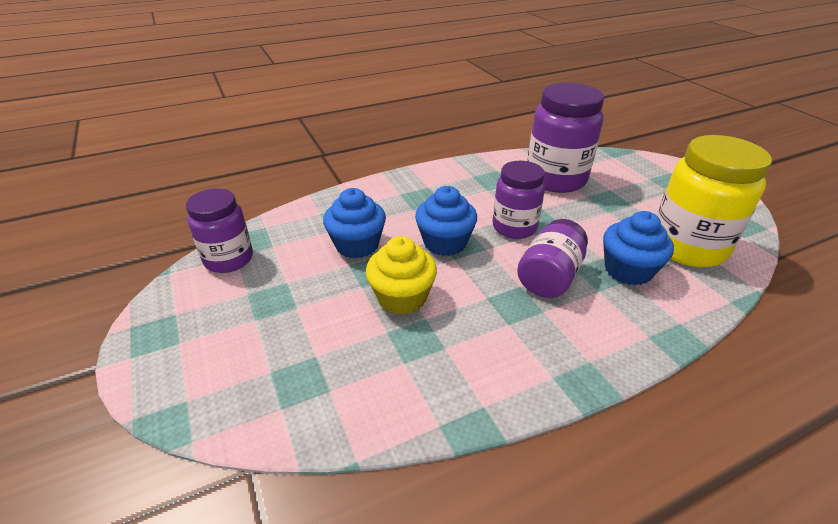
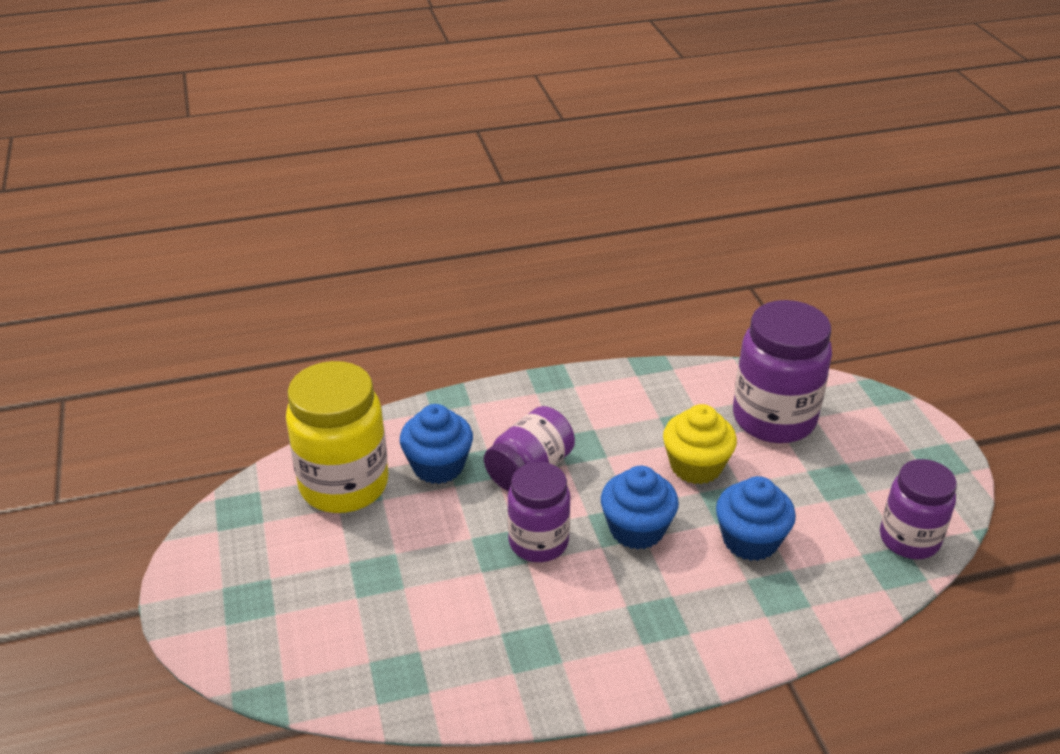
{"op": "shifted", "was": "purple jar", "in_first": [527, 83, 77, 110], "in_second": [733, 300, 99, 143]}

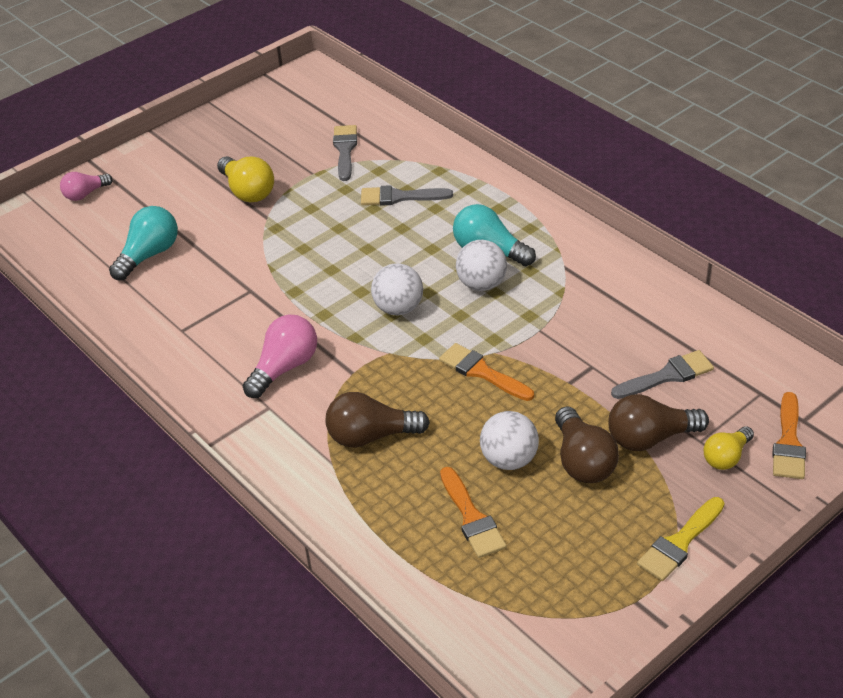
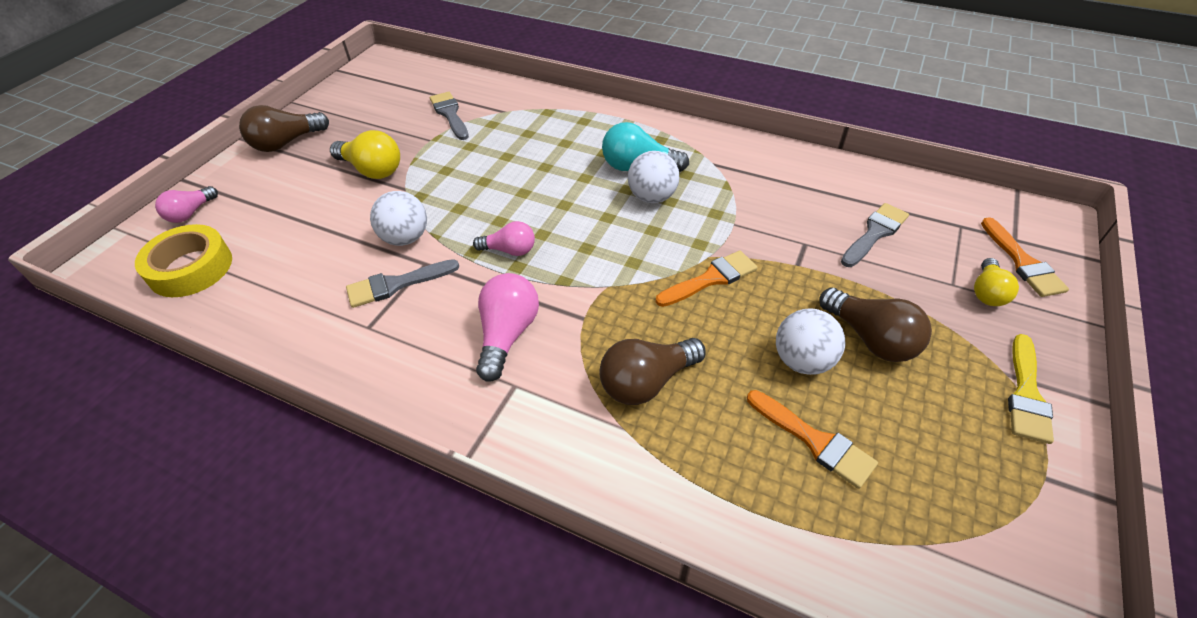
{"op": "new", "now": "yellow roll of tape", "in_second": [135, 224, 97, 73]}
{"op": "shifted", "was": "russet bulb", "in_first": [608, 394, 101, 57], "in_second": [239, 105, 90, 47]}
{"op": "shifted", "was": "ash-grey paint brush", "in_first": [361, 185, 92, 21], "in_second": [346, 259, 113, 49]}
{"op": "shifted", "was": "snow-white play ball", "in_first": [371, 263, 52, 52], "in_second": [370, 191, 57, 55]}
{"op": "new", "now": "pink bulb", "in_second": [473, 221, 62, 35]}
{"op": "rotated", "was": "orange paint brush", "in_first": [439, 343, 95, 58], "in_second": [656, 250, 101, 57], "clockwise": 135}
{"op": "gone", "was": "teal bulb", "in_first": [109, 206, 69, 75]}

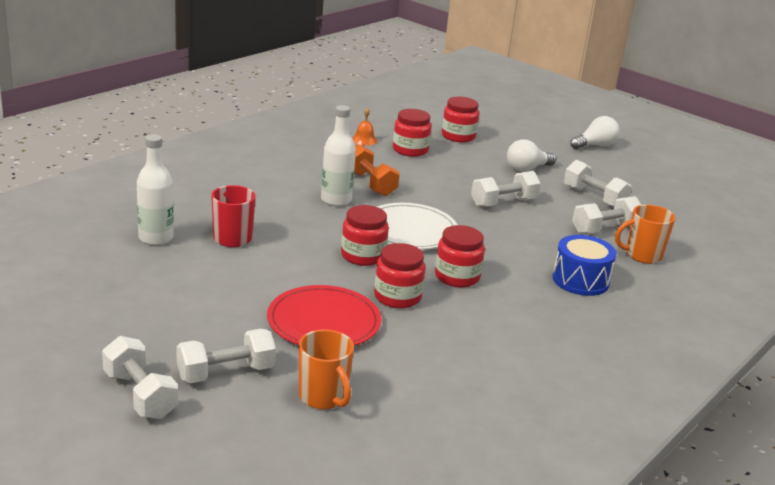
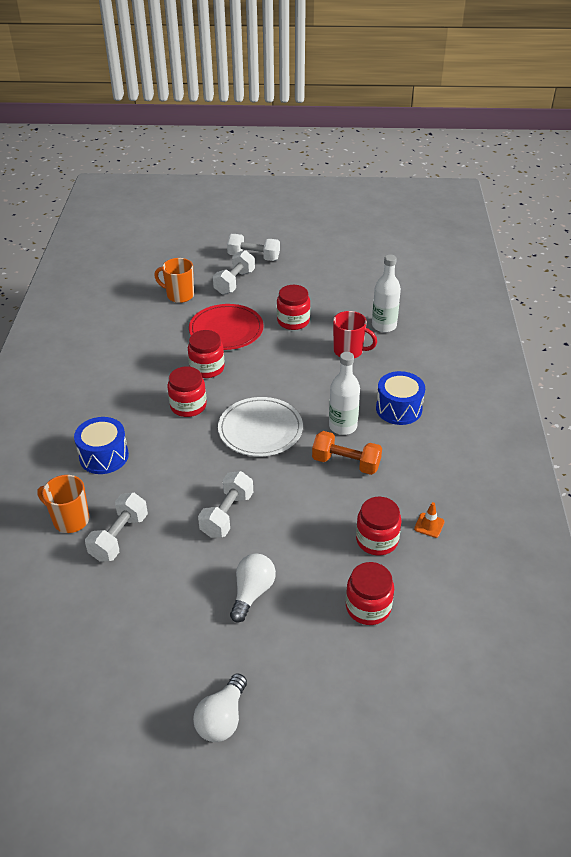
{"op": "rotated", "was": "orange tea mug", "in_first": [615, 204, 60, 60], "in_second": [37, 475, 52, 58], "clockwise": -105}
{"op": "shifted", "was": "scarlet jar", "in_first": [341, 205, 48, 61], "in_second": [277, 285, 33, 45]}
{"op": "new", "now": "blue toy drum", "in_second": [376, 371, 49, 54]}
{"op": "swapped", "was": "orange hand bell", "now": "orange safety cone", "in_first": [352, 108, 26, 38], "in_second": [414, 502, 31, 36]}
{"op": "gone", "was": "snow-white dumbbell", "in_first": [564, 160, 68, 47]}

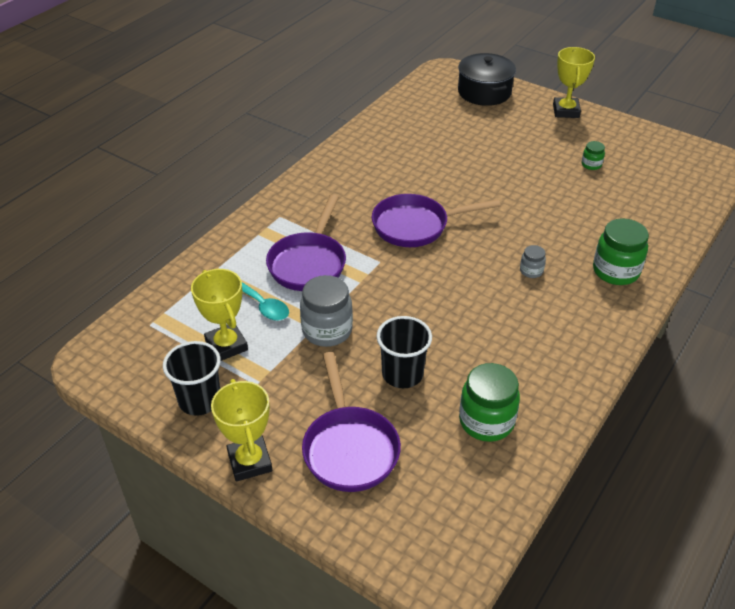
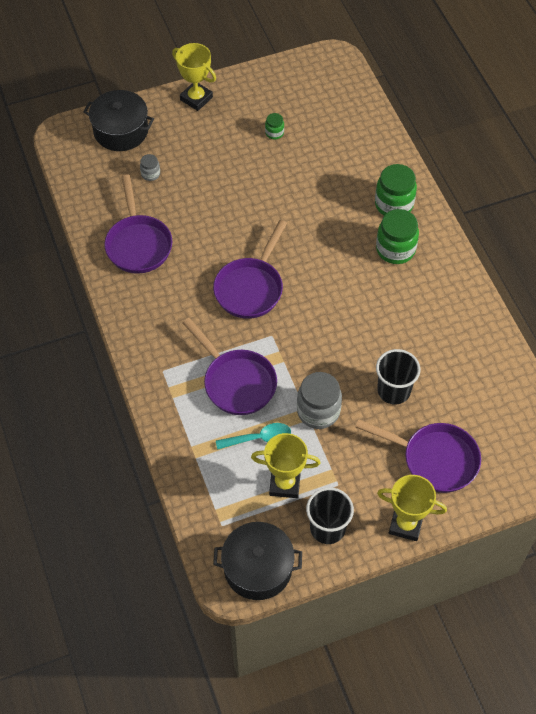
{"op": "new", "now": "purple pan", "in_second": [104, 175, 69, 99]}
{"op": "shifted", "was": "ash-grey jar", "in_first": [520, 245, 26, 33], "in_second": [140, 154, 20, 27]}
{"op": "new", "now": "ebony cooking pot", "in_second": [213, 522, 89, 78]}
{"op": "shifted", "was": "green jar", "in_first": [459, 363, 61, 79], "in_second": [376, 209, 43, 55]}

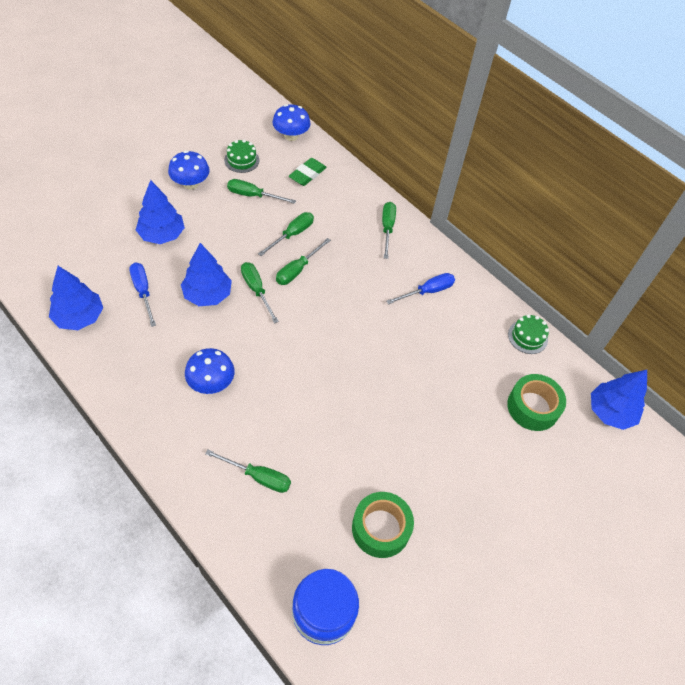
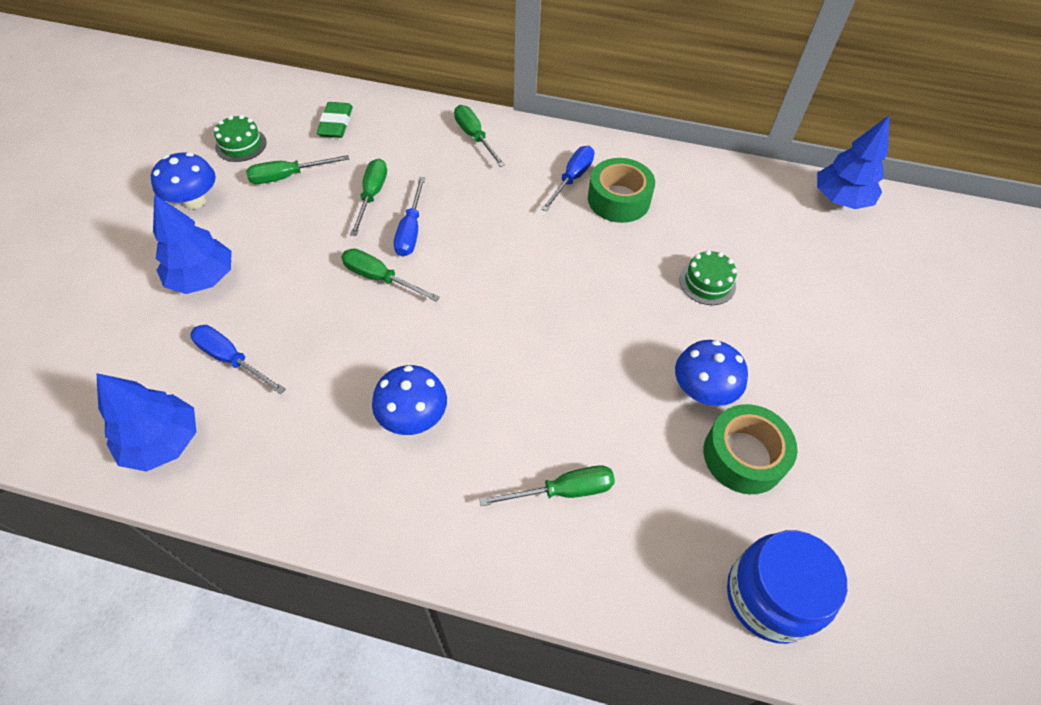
{"op": "repainted", "was": "green flat screwdriver", "now": "blue flat screwdriver", "in_first": [276, 238, 55, 47], "in_second": [394, 177, 31, 80]}
{"op": "shifted", "was": "green roll of tape", "in_first": [507, 374, 59, 57], "in_second": [588, 158, 67, 65]}
{"op": "shifted", "was": "blue mushroom", "in_first": [272, 104, 38, 37], "in_second": [675, 340, 73, 66]}
{"op": "shifted", "was": "green gateau", "in_first": [508, 314, 41, 40], "in_second": [679, 250, 58, 55]}
{"op": "gone", "was": "blue tree", "in_first": [181, 243, 51, 63]}

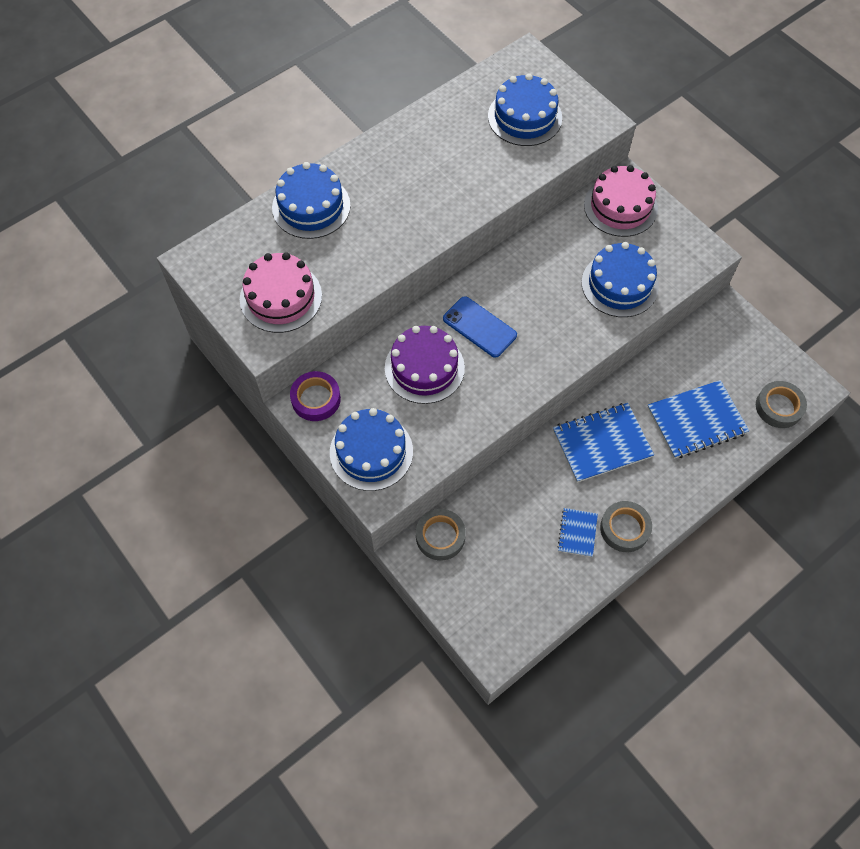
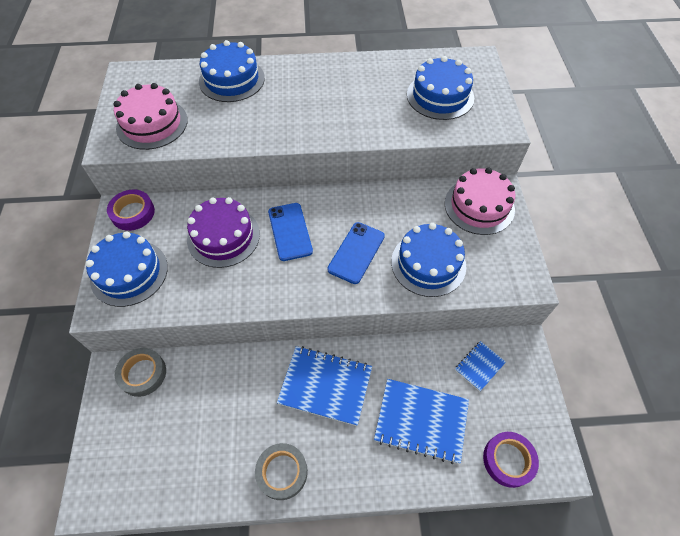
{"op": "new", "now": "blue phone", "in_second": [328, 222, 57, 62]}
{"op": "shifted", "was": "blue notepad", "in_first": [558, 508, 40, 49], "in_second": [455, 341, 51, 51]}
{"op": "repainted", "was": "ash-grey roll of tape", "now": "purple roll of tape", "in_first": [756, 381, 51, 47], "in_second": [483, 432, 56, 56]}

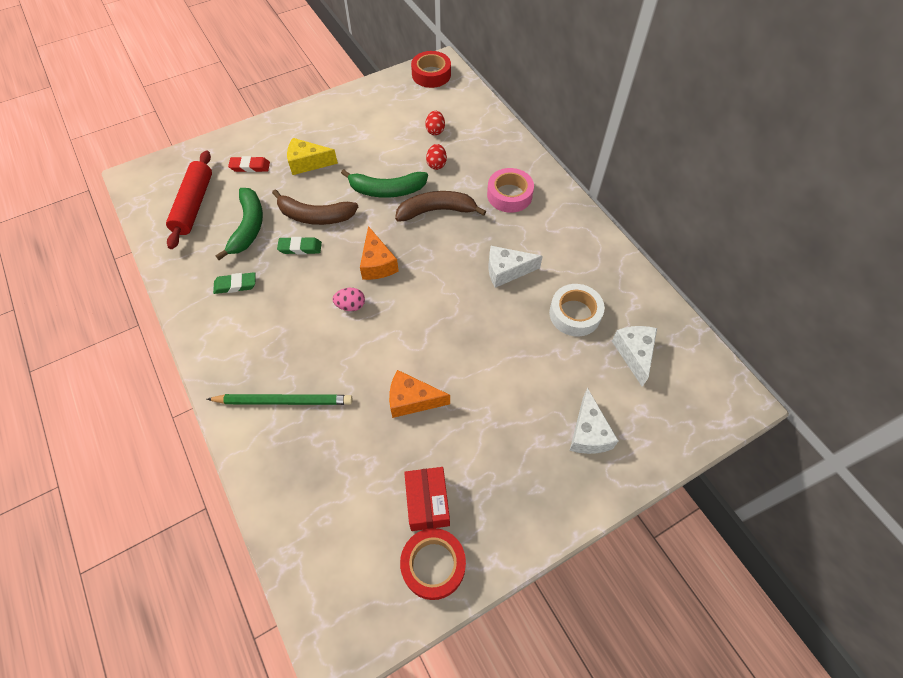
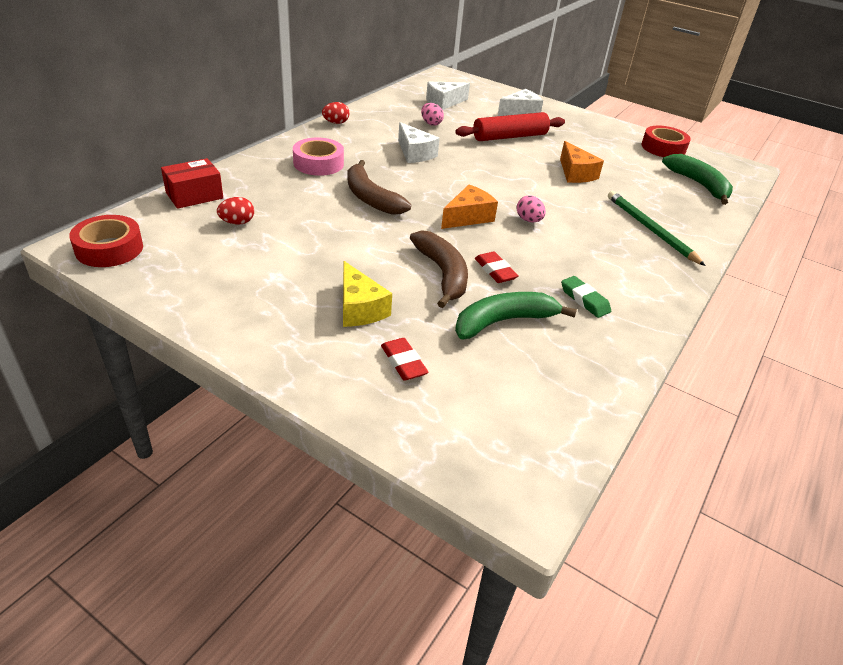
{"op": "shifted", "was": "scarlet package", "in_first": [404, 467, 46, 64], "in_second": [161, 158, 62, 51]}
{"op": "shifted", "was": "scarlet egg shape", "in_first": [426, 144, 21, 26], "in_second": [322, 102, 28, 22]}
{"op": "swapped", "was": "snow-white roll of tape", "now": "pink egg shape", "in_first": [549, 284, 56, 52], "in_second": [421, 103, 23, 23]}
{"op": "shifted", "was": "scarlet rolling pin", "in_first": [166, 150, 46, 99], "in_second": [455, 112, 110, 29]}
{"op": "repainted", "was": "green gum eraser", "now": "scarlet gum eraser", "in_first": [277, 237, 45, 17], "in_second": [475, 252, 44, 31]}
{"op": "shifted", "was": "green banana", "in_first": [341, 169, 87, 29], "in_second": [662, 154, 71, 51]}

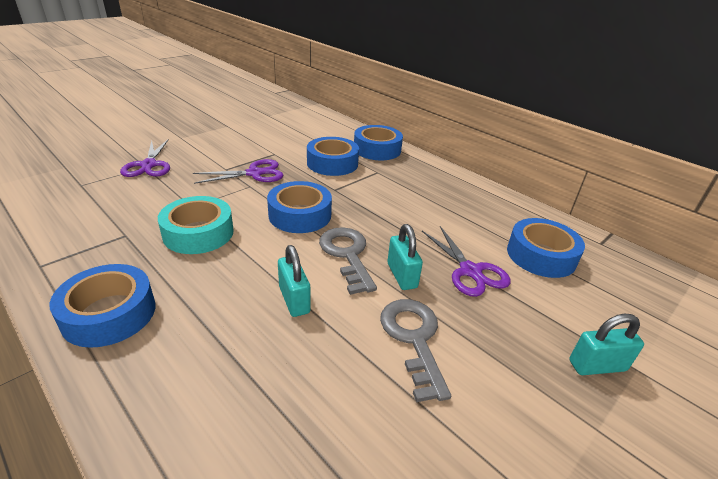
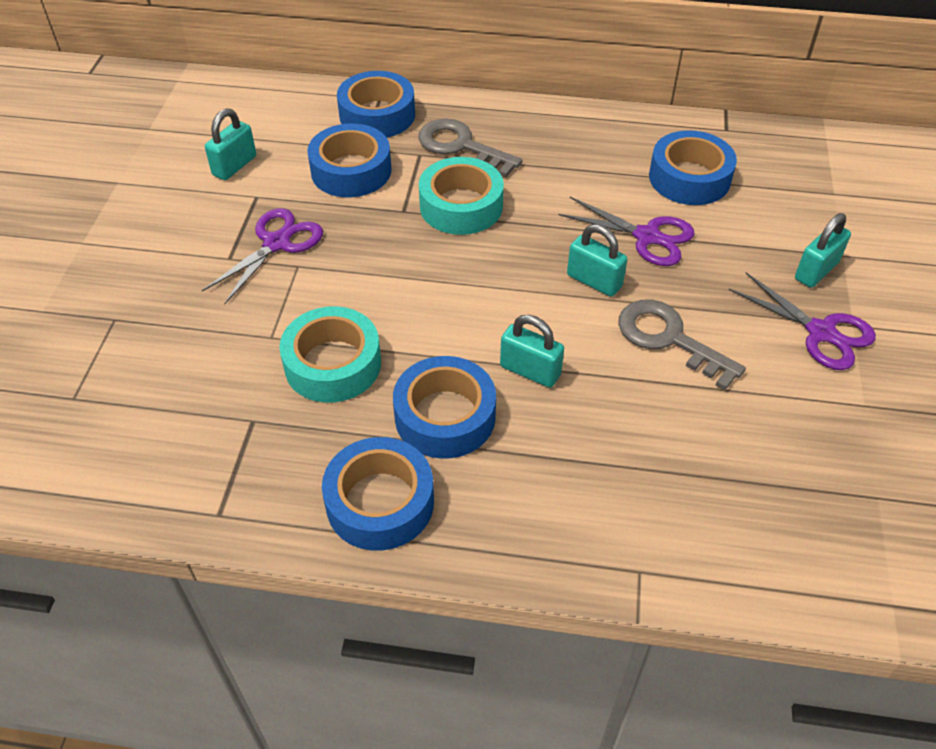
{"op": "new", "now": "teal padlock", "in_second": [205, 108, 51, 72]}
{"op": "shifted", "was": "blue roll of tape", "in_first": [267, 181, 65, 52], "in_second": [393, 356, 103, 103]}
{"op": "shifted", "was": "ash-grey latchkey", "in_first": [319, 227, 58, 68], "in_second": [418, 119, 105, 58]}
{"op": "new", "now": "teal roll of tape", "in_second": [419, 157, 85, 78]}
{"op": "shifted", "was": "purple pair of scissors", "in_first": [120, 139, 50, 38], "in_second": [729, 272, 147, 98]}

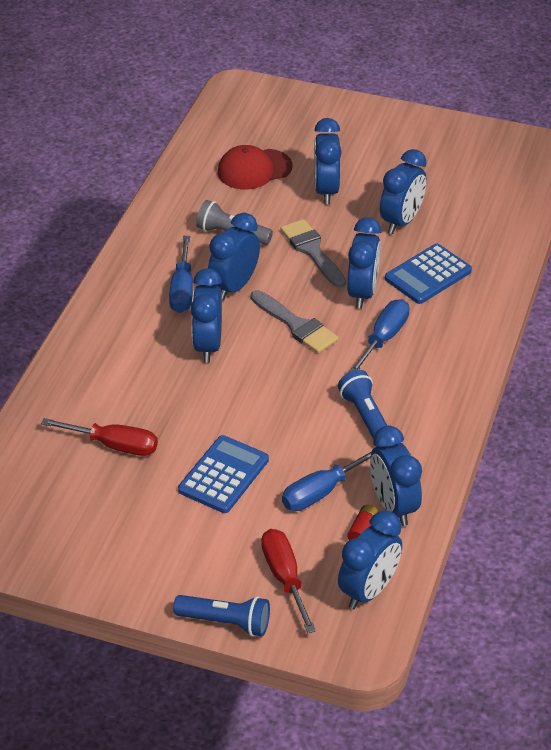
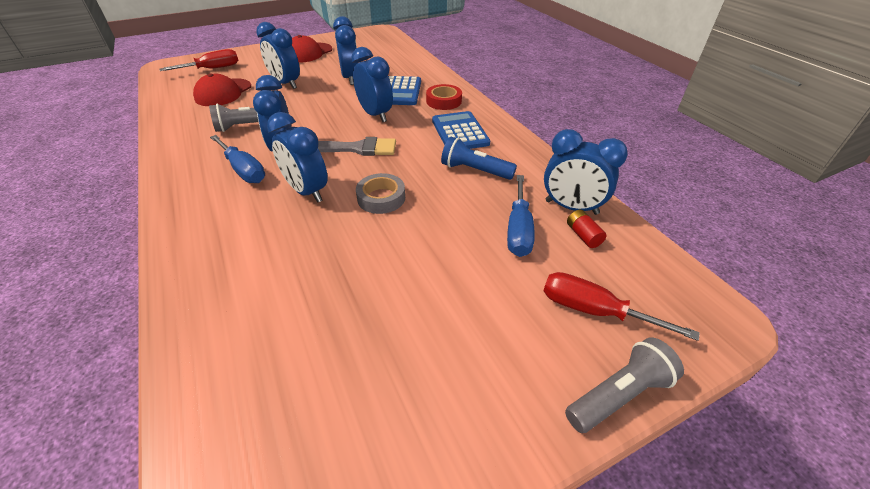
{"op": "shifted", "was": "scarlet flat screwdriver", "in_first": [41, 418, 117, 38], "in_second": [159, 49, 79, 22]}
{"op": "new", "now": "scarlet peaked cap", "in_second": [292, 35, 40, 27]}
{"op": "new", "now": "ash-grey roll of tape", "in_second": [356, 173, 49, 41]}
{"op": "new", "now": "scarlet roll of tape", "in_second": [426, 84, 36, 26]}
{"op": "shifted", "was": "blue calculator", "in_first": [178, 435, 91, 78], "in_second": [432, 111, 58, 38]}
{"op": "repainted", "was": "blue torch", "now": "ash-grey torch", "in_first": [173, 595, 97, 42], "in_second": [565, 337, 119, 96]}
{"op": "gone", "was": "ash-grey paint brush", "in_first": [280, 219, 66, 69]}
{"op": "gone", "was": "blue alarm clock", "in_first": [338, 511, 64, 98]}
{"op": "gone", "was": "blue flat screwdriver", "in_first": [349, 299, 61, 73]}

